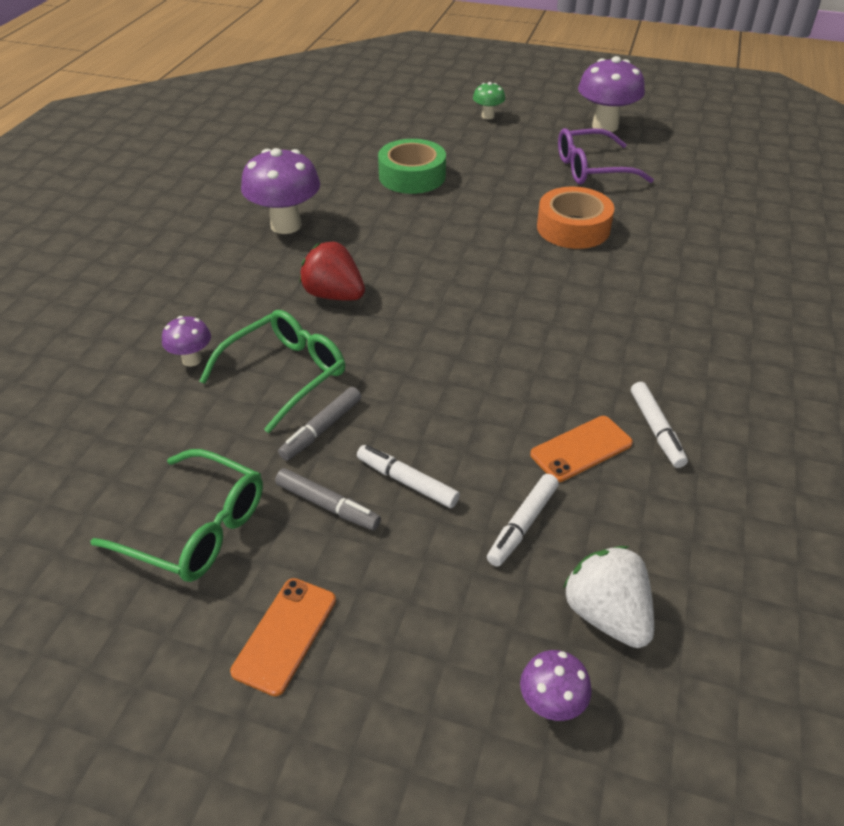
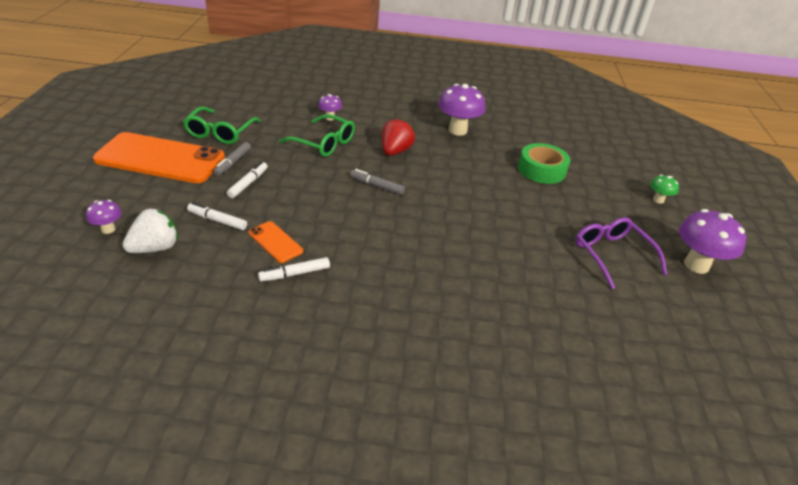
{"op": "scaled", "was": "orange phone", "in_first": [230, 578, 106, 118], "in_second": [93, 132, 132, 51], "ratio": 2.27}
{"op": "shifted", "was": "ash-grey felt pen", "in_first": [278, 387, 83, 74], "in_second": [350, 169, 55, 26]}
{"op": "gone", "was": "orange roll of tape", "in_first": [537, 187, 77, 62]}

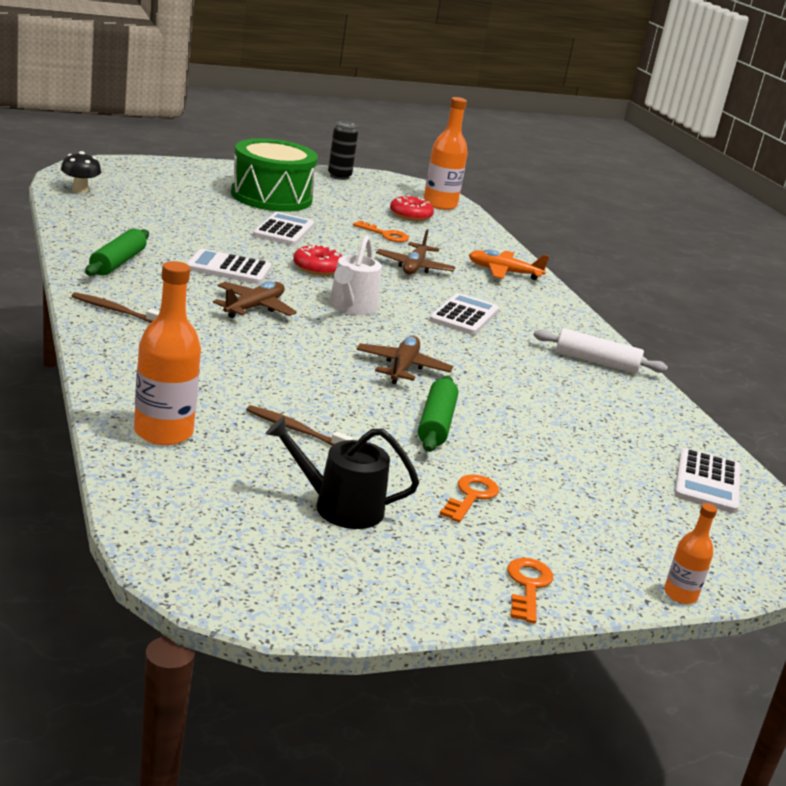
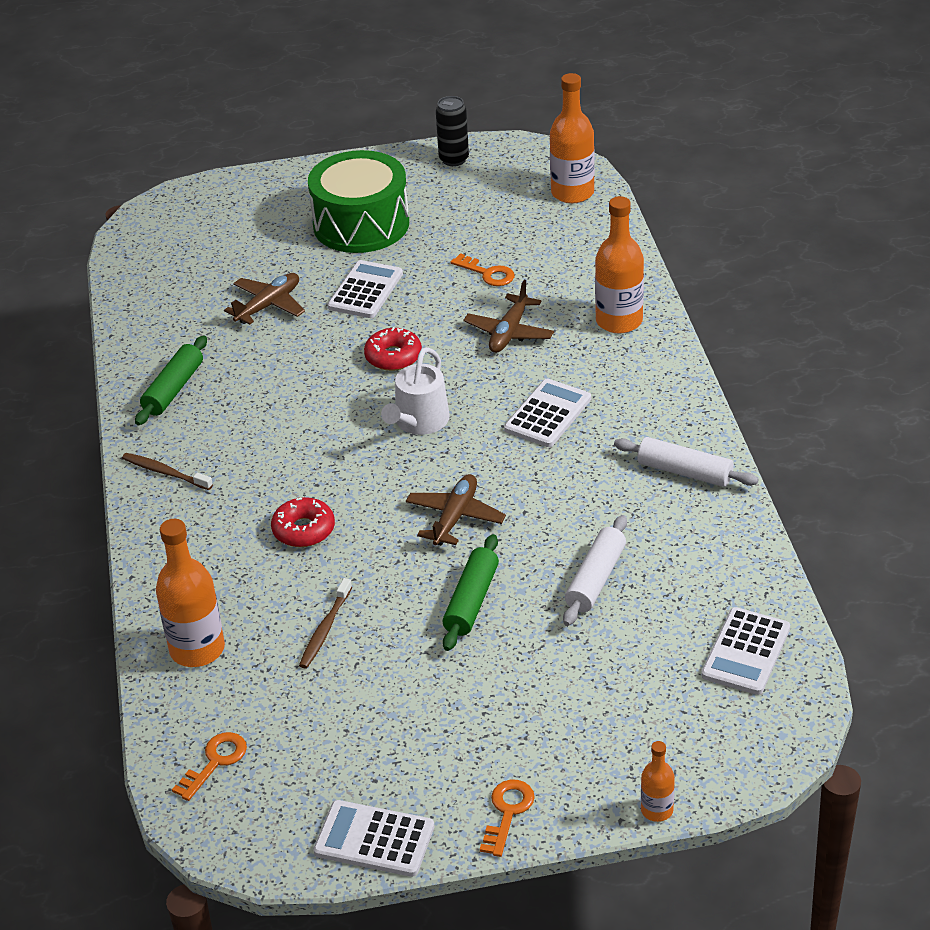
{"op": "shifted", "was": "orange latchkey", "in_first": [439, 474, 60, 49], "in_second": [172, 732, 75, 69]}
{"op": "shifted", "was": "russet plane", "in_first": [213, 281, 84, 37], "in_second": [224, 273, 81, 51]}
{"op": "shifted", "was": "scarlet donut", "in_first": [390, 195, 44, 26], "in_second": [271, 497, 64, 50]}
{"op": "rotated", "was": "russet dental brush", "in_first": [246, 405, 108, 40], "in_second": [299, 578, 53, 90], "clockwise": -105}
{"op": "shifted", "was": "snow-white calculator", "in_first": [186, 249, 86, 35], "in_second": [313, 800, 121, 77]}
{"op": "new", "now": "snow-white rolling pin", "in_second": [563, 515, 64, 111]}
{"op": "swapped", "was": "orange plane", "now": "orange drink bottle", "in_first": [469, 249, 80, 31], "in_second": [595, 196, 49, 137]}
{"op": "gone", "was": "ebony mushroom", "in_first": [61, 151, 40, 42]}
{"op": "gone", "was": "ebony sprinkling can", "in_first": [266, 417, 153, 112]}

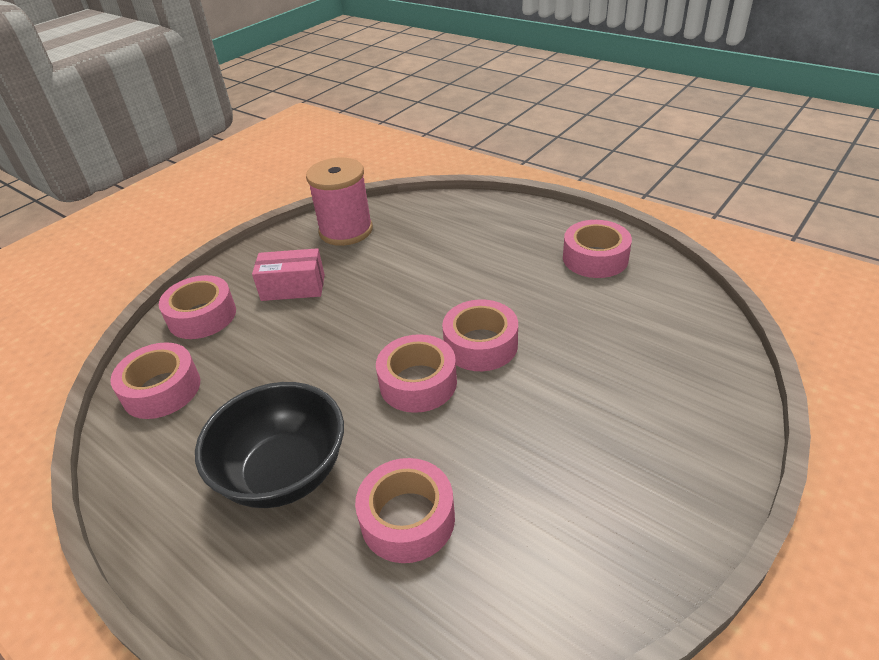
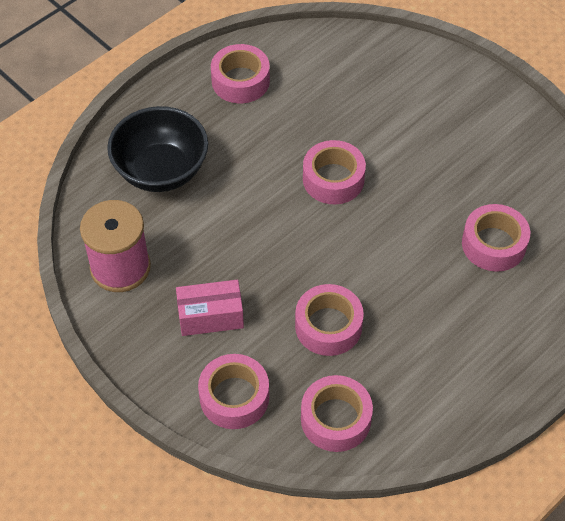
{"op": "shifted", "was": "ebony deep dish", "in_first": [195, 382, 149, 126], "in_second": [107, 106, 101, 86]}
{"op": "rotated", "was": "pink package", "in_first": [252, 248, 73, 53], "in_second": [176, 280, 68, 56], "clockwise": 75}
{"op": "shifted", "was": "pink roll of tape", "in_first": [376, 334, 81, 79], "in_second": [295, 284, 69, 72]}

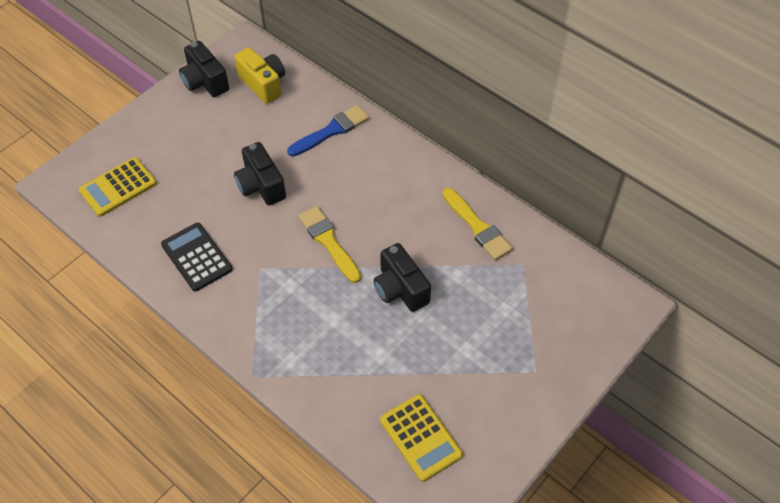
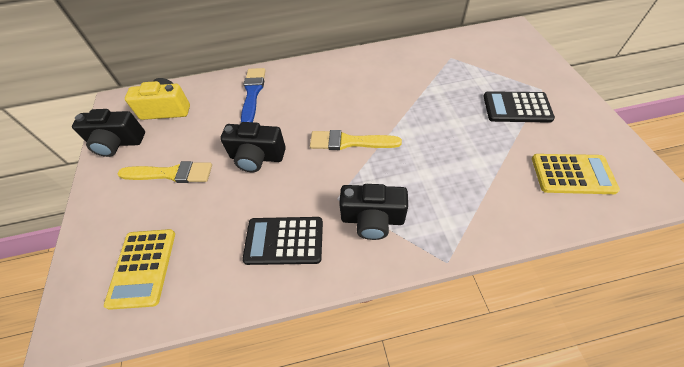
{"op": "shifted", "was": "yellow paint brush", "in_first": [442, 188, 71, 72], "in_second": [117, 161, 95, 22]}
{"op": "shifted", "was": "ebony photo camera", "in_first": [373, 243, 58, 69], "in_second": [339, 184, 69, 56]}
{"op": "new", "now": "ebony calculator", "in_second": [483, 91, 72, 32]}

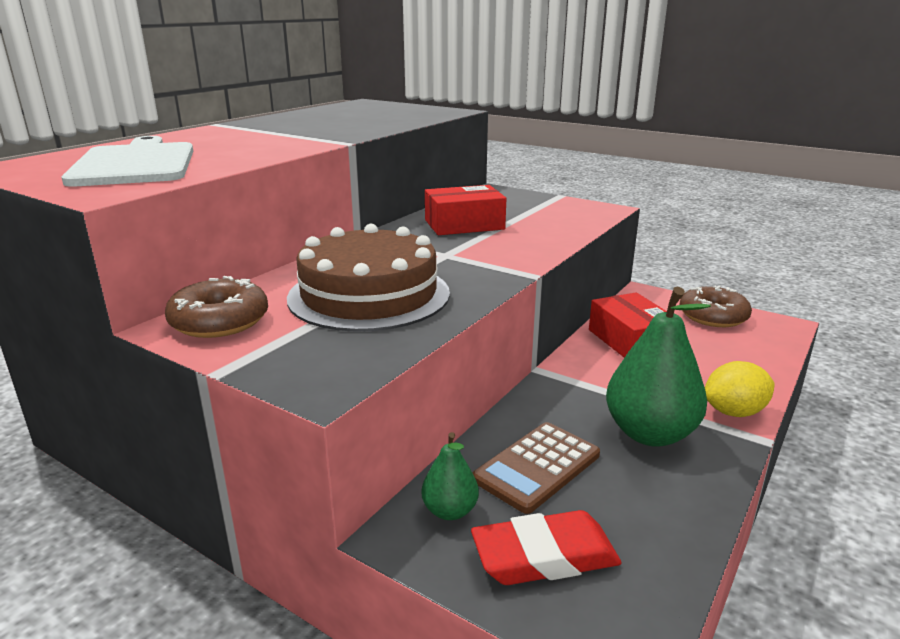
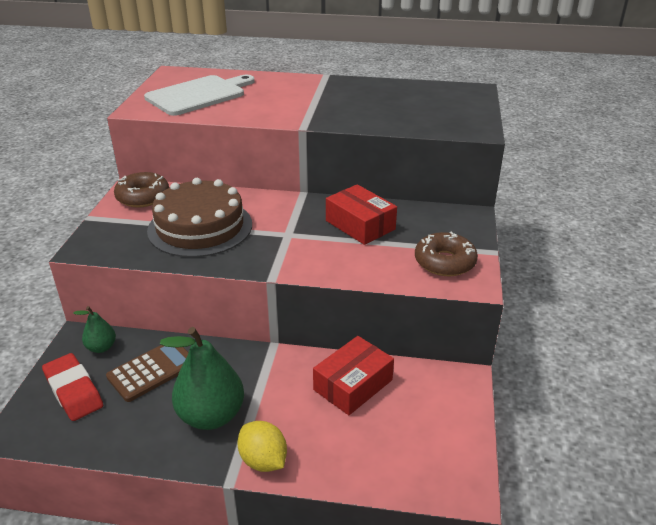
{"op": "rotated", "was": "russet calculator", "in_first": [472, 422, 128, 92], "in_second": [106, 345, 83, 57], "clockwise": 120}
{"op": "shifted", "was": "russet donut", "in_first": [680, 285, 72, 42], "in_second": [415, 231, 63, 45]}

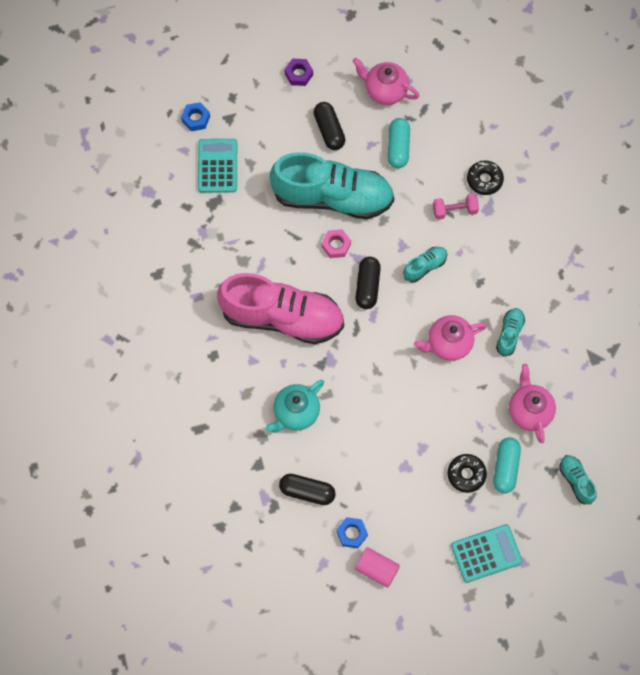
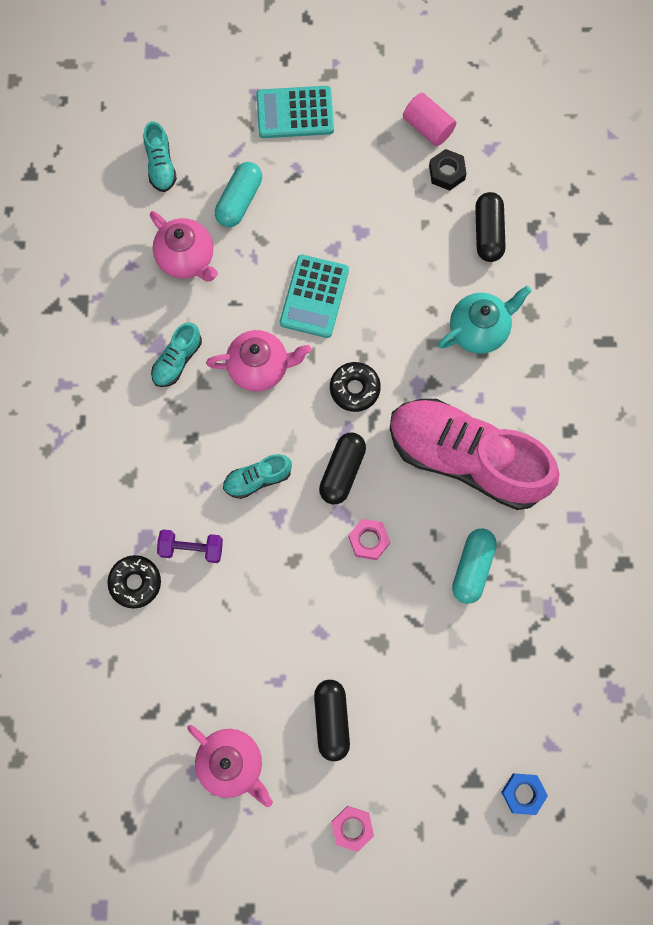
{"op": "rotated", "was": "pink tea pot", "in_first": [509, 364, 47, 79], "in_second": [150, 211, 68, 71], "clockwise": -45}
{"op": "repainted", "was": "pink dumbbell", "now": "purple dumbbell", "in_first": [433, 193, 46, 27], "in_second": [157, 529, 66, 34]}
{"op": "shifted", "was": "teal calculator", "in_first": [198, 139, 39, 54], "in_second": [280, 255, 69, 83]}
{"op": "shifted", "was": "ebony donut", "in_first": [447, 454, 40, 39], "in_second": [330, 362, 51, 50]}
{"op": "repainted", "was": "purple nut", "now": "pink nut", "in_first": [285, 59, 28, 27], "in_second": [331, 806, 43, 46]}
{"op": "repainted", "was": "blue nut", "now": "ebony nut", "in_first": [336, 517, 32, 31], "in_second": [429, 149, 38, 42]}
{"op": "shifted", "was": "teal capsule", "in_first": [388, 118, 22, 50], "in_second": [452, 529, 45, 75]}
{"op": "rotated", "was": "ebony capsule", "in_first": [279, 474, 57, 31], "in_second": [475, 192, 31, 70], "clockwise": 60}
{"op": "gone", "was": "teal lace-up shoe", "in_first": [270, 152, 124, 67]}

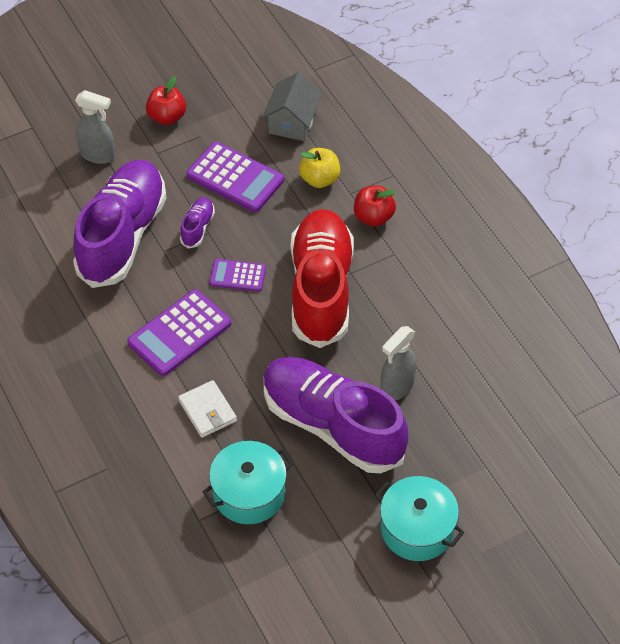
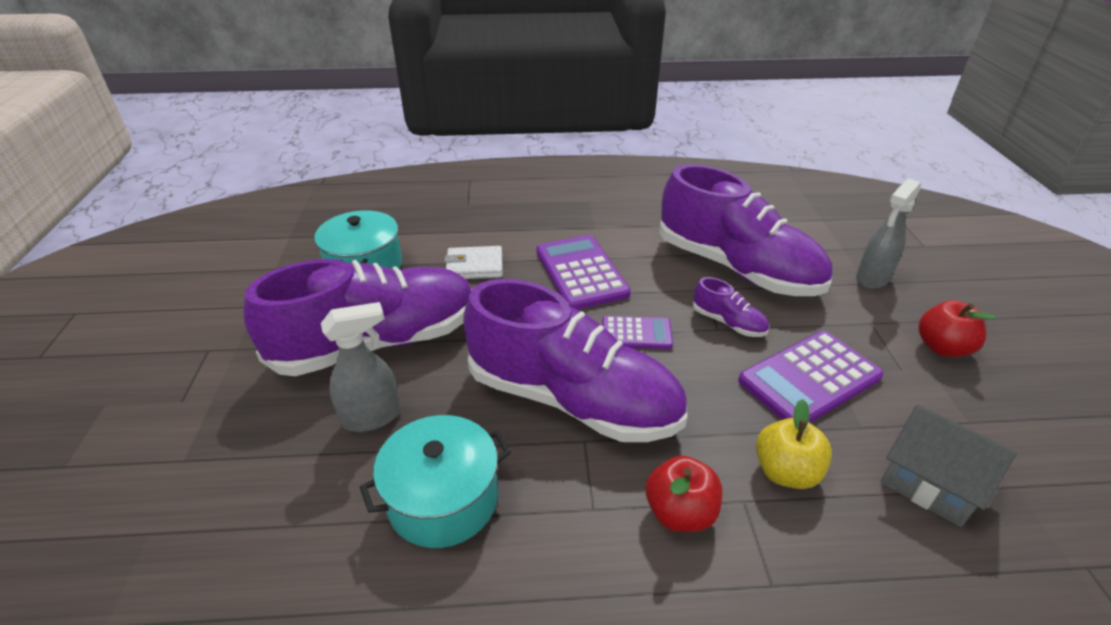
{"op": "rotated", "was": "ash-grey spray cleaner", "in_first": [380, 326, 36, 75], "in_second": [321, 302, 79, 130], "clockwise": 90}
{"op": "shifted", "was": "teal cooking pot", "in_first": [375, 476, 89, 85], "in_second": [360, 415, 151, 133]}
{"op": "repainted", "was": "scarlet lace-up shoe", "now": "purple lace-up shoe", "in_first": [291, 209, 63, 139], "in_second": [463, 279, 224, 163]}
{"op": "rotated", "was": "purple calculator", "in_first": [209, 259, 57, 33], "in_second": [602, 316, 71, 33], "clockwise": 60}

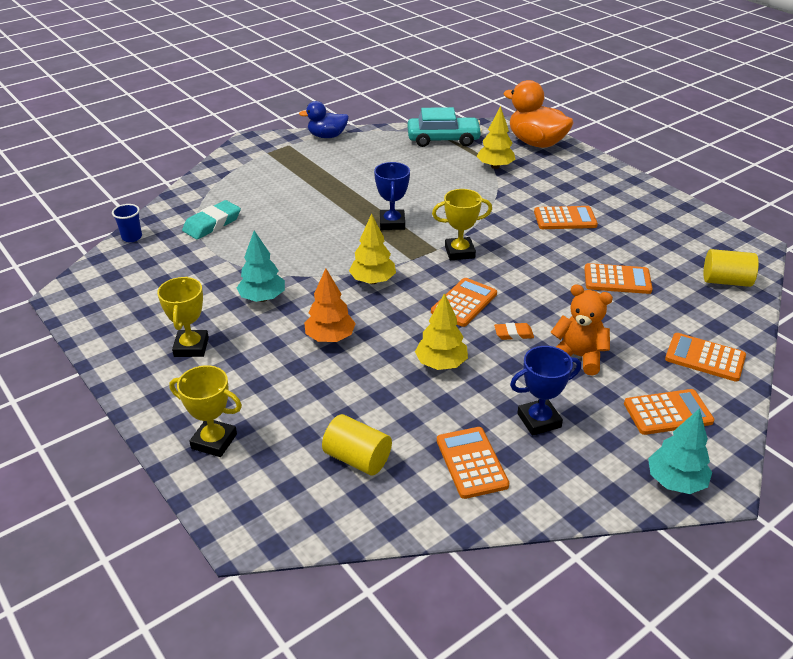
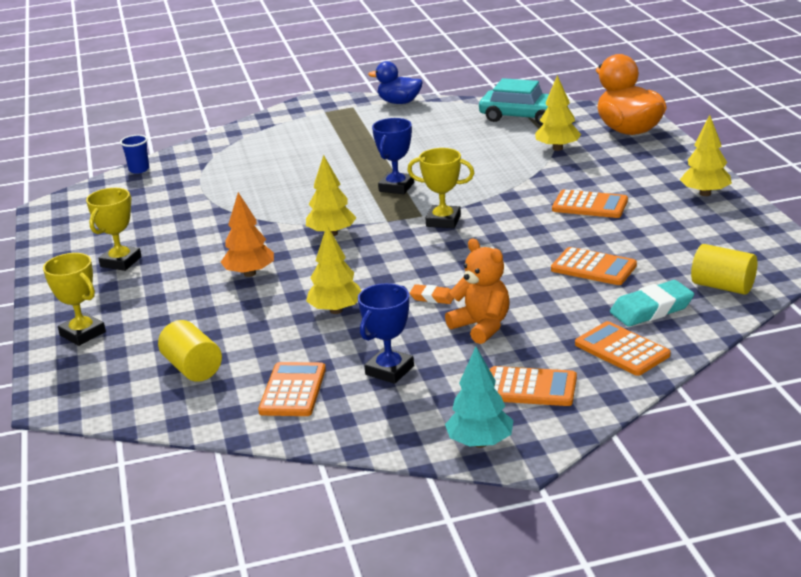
{"op": "rotated", "was": "blue trophy", "in_first": [510, 346, 71, 90], "in_second": [358, 283, 56, 101], "clockwise": -60}
{"op": "shifted", "was": "teal gum eraser", "in_first": [182, 200, 59, 39], "in_second": [610, 280, 84, 47]}
{"op": "new", "now": "yellow tree", "in_second": [680, 115, 52, 81]}
{"op": "gone", "was": "teal tree", "in_first": [237, 230, 48, 72]}
{"op": "gone", "was": "orange calculator", "in_first": [431, 278, 66, 49]}

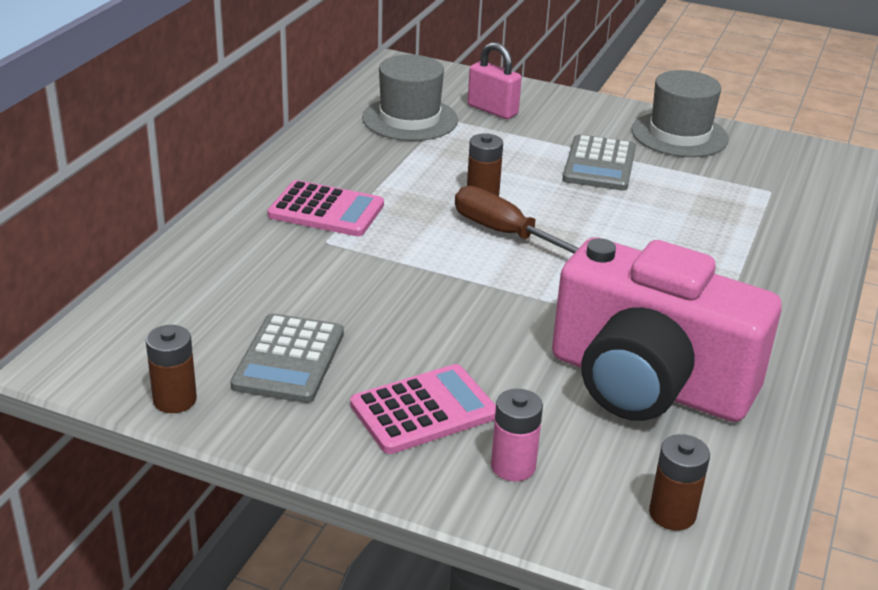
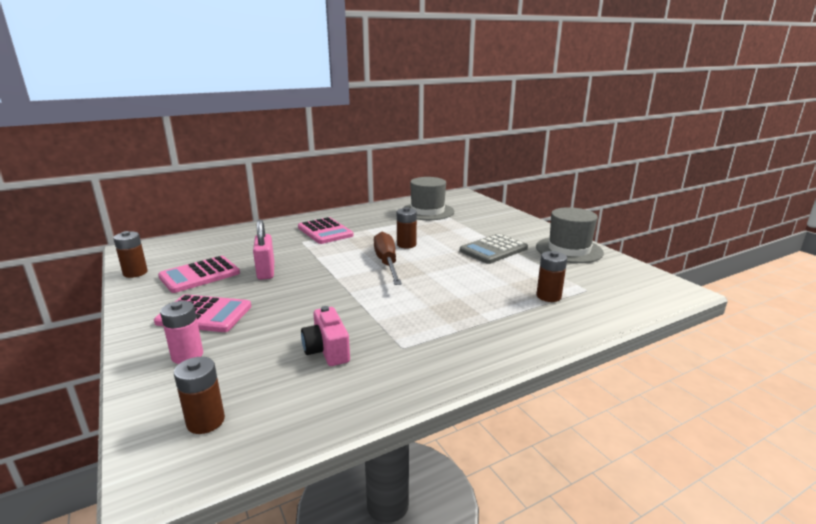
{"op": "repainted", "was": "ash-grey calculator", "now": "pink calculator", "in_first": [230, 313, 114, 90], "in_second": [158, 256, 82, 37]}
{"op": "shifted", "was": "pink padlock", "in_first": [468, 42, 54, 77], "in_second": [253, 219, 21, 61]}
{"op": "scaled", "was": "pink photo camera", "in_first": [552, 237, 230, 185], "in_second": [301, 306, 49, 60], "ratio": 0.4}
{"op": "new", "now": "russet power cell", "in_second": [537, 251, 30, 51]}

